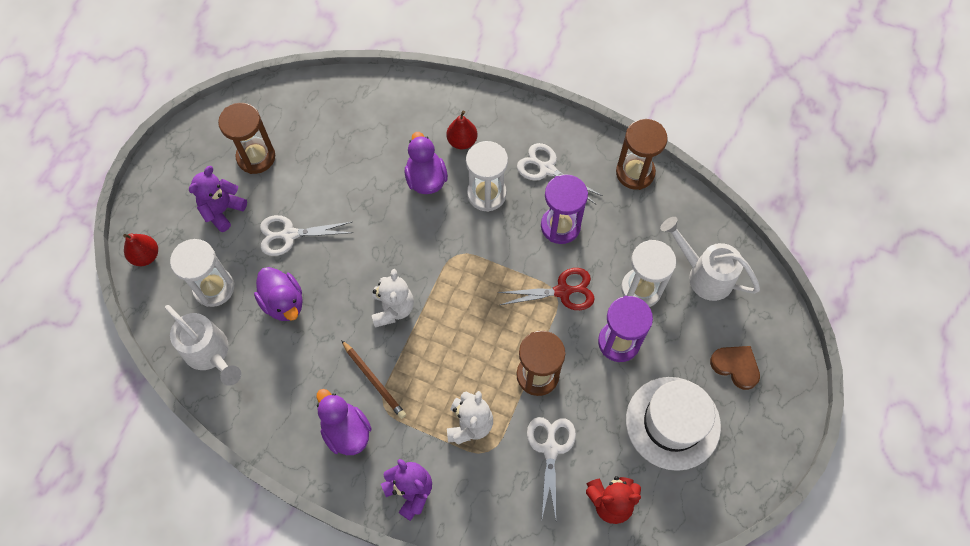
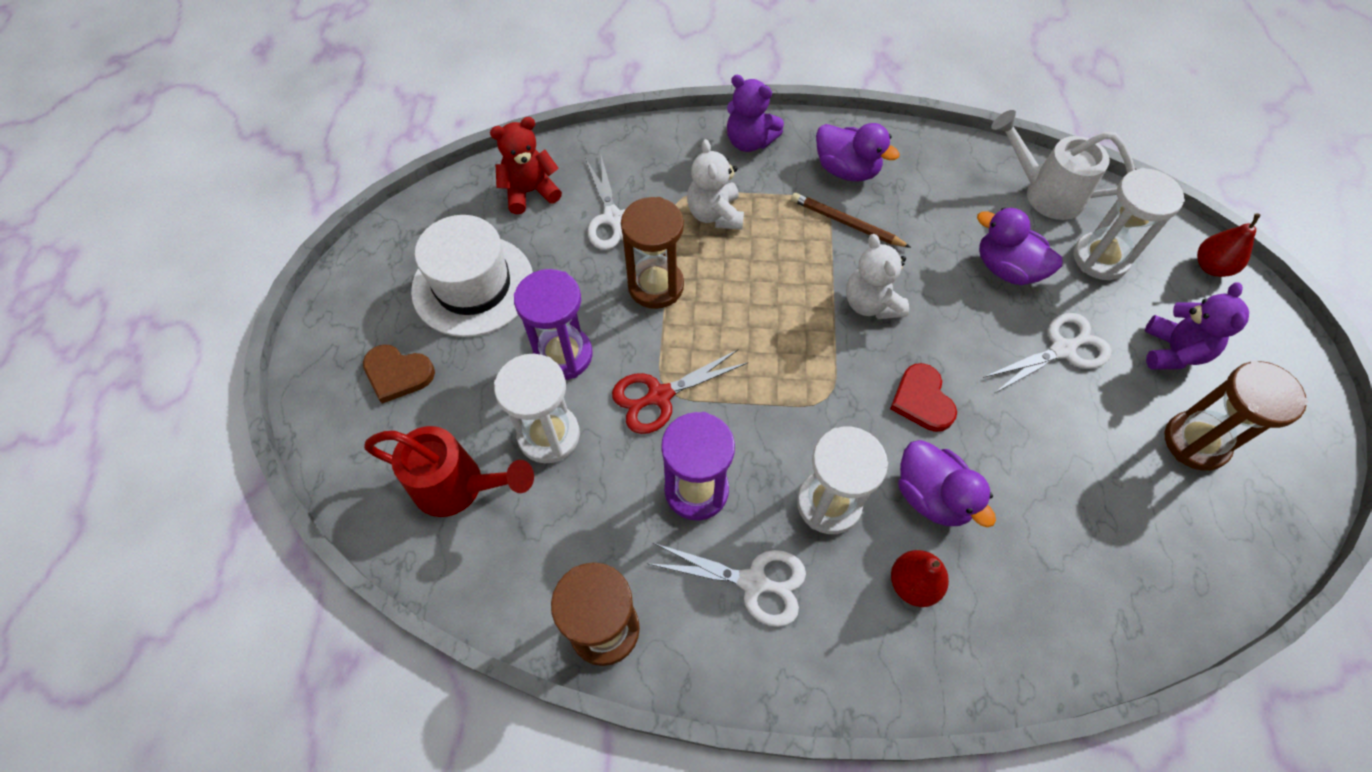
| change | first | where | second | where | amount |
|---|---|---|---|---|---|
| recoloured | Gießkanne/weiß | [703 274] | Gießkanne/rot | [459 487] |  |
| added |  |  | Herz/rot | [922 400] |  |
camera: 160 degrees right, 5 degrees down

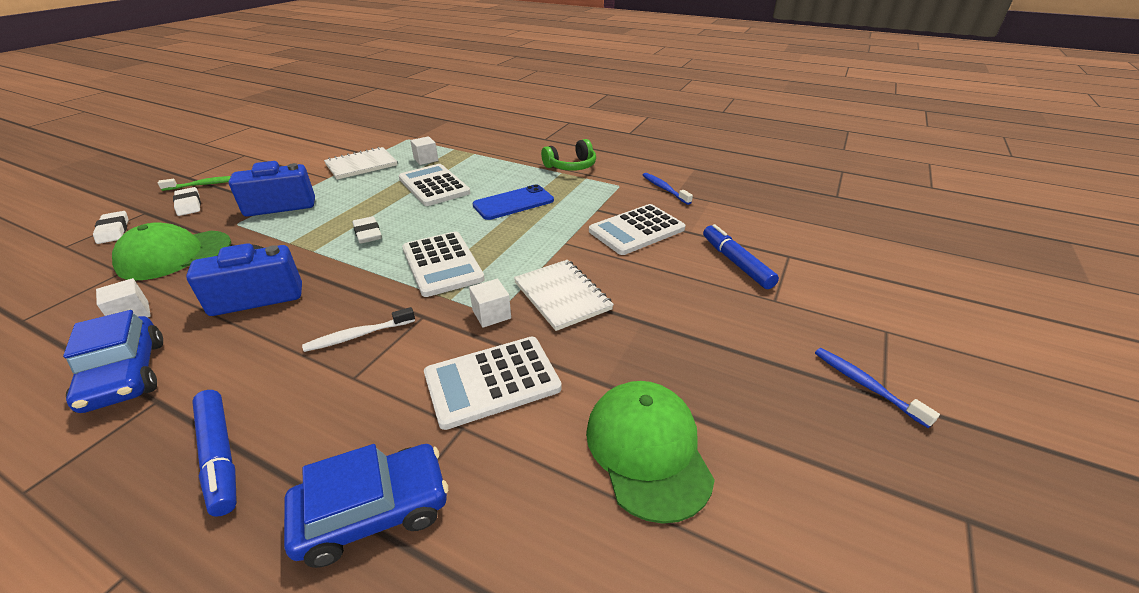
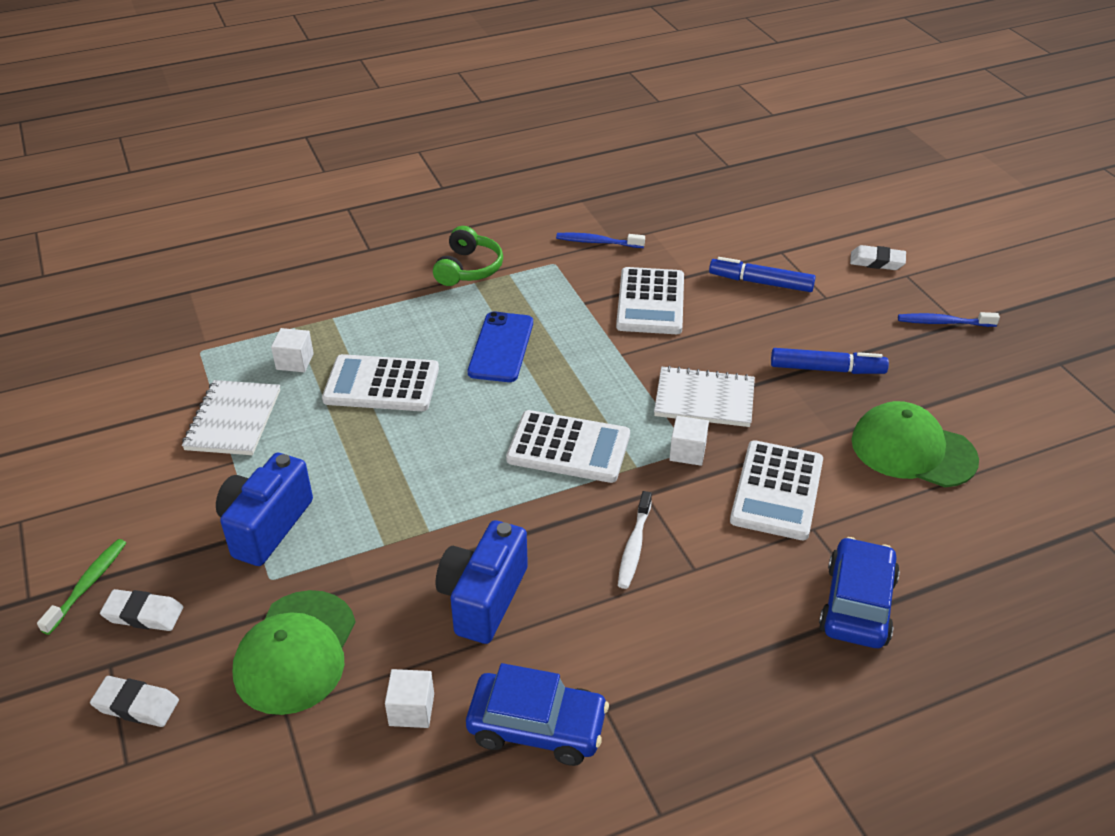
| change | first | where | second | where | amount |
|---|---|---|---|---|---|
| moved | Radiergummi/weiß | [368 233] |  | [877 261] |  |
| moved | Filzstift/blau | [220 456] |  | [827 369] |  |
camera: 50 degrees left, 5 degrees up

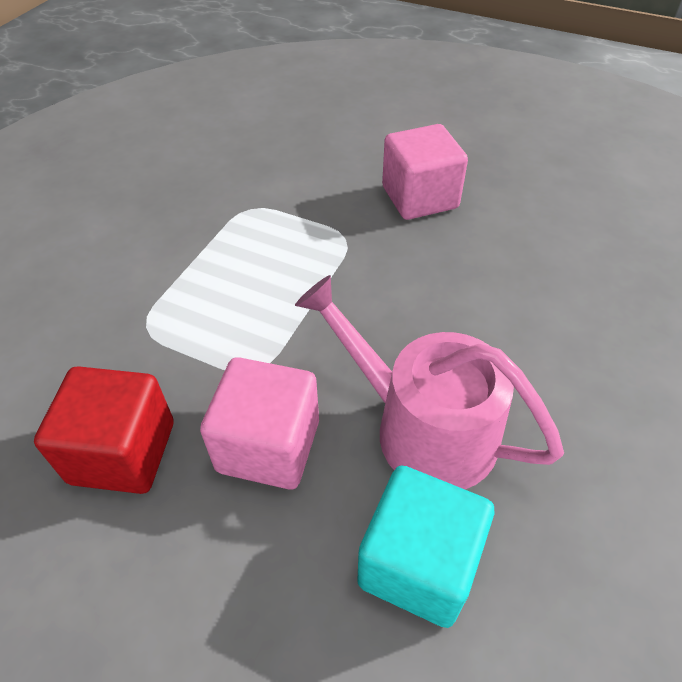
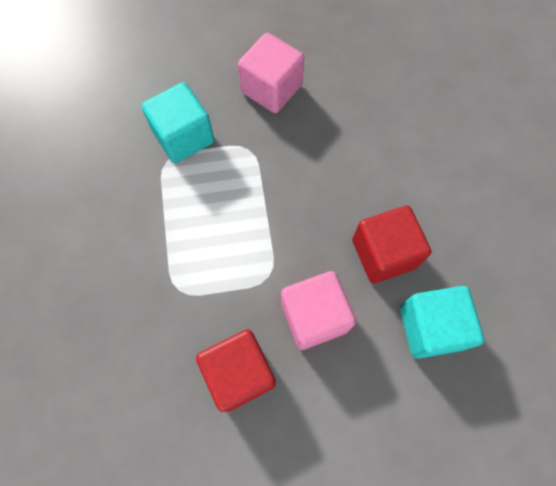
| change | first | where | second | where | amount |
|---|---|---|---|---|---|
| replaced | Gießkanne/rosa | [422 428] | Kubus/rot | [384 253] |  |
| added |  |  | Kubus/türkis | [183 137] |  |
camera: 35 degrees left, 20 degrees up

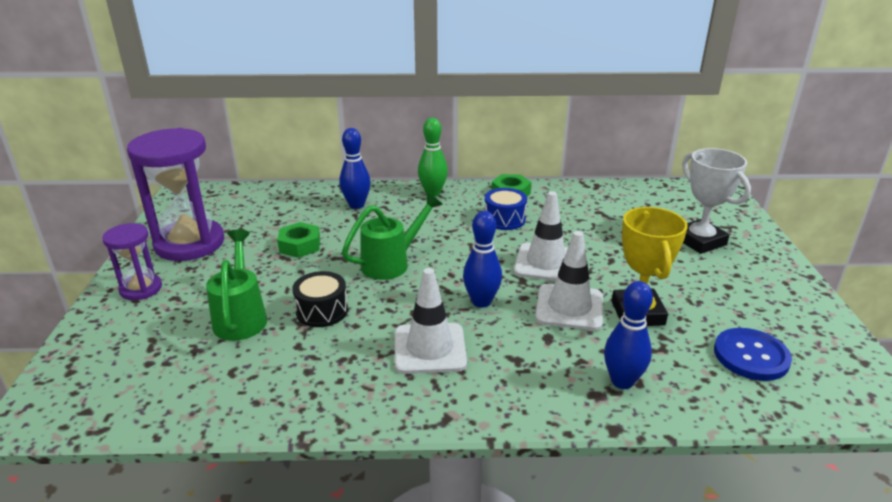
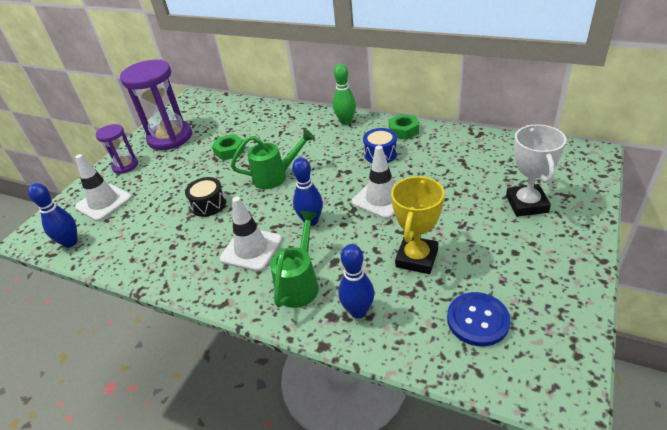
| change | first | where | second | where | amount |
|---|---|---|---|---|---|
| moved | Bowlingkegel/blau | [356 205] |  | [70 242] |  |
| moved | Gießkanne/grün | [241 316] |  | [300 283] |  |
| moved | Leitkegel/weiß | [569 307] |  | [104 202] |  |
camera: 30 degrees right, 10 degrees up

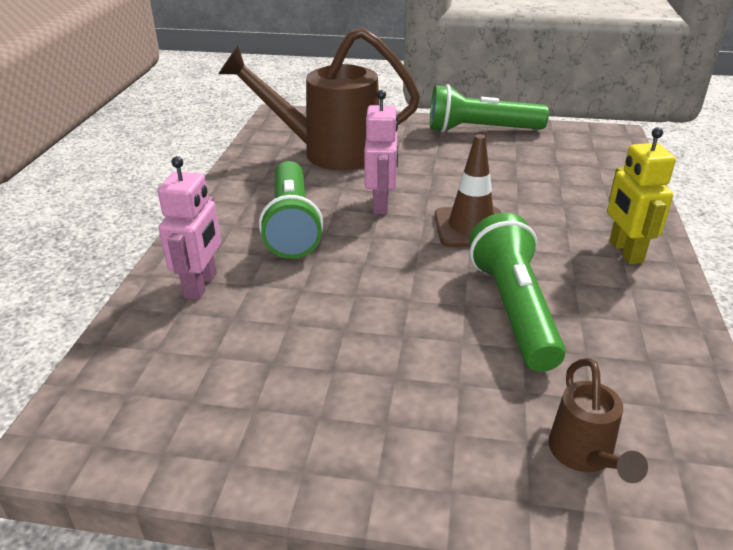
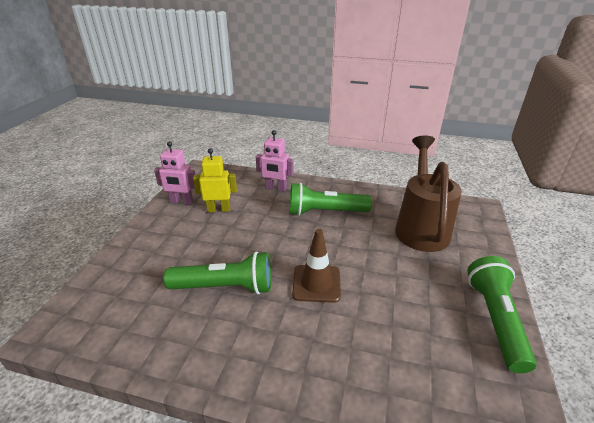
| change | first | where | second | where | amount |
|---|---|---|---|---|---|
| moved | Roboter/rosa | [381 204] |  | [181 201] |  |
| moved | Roboter/gelb | [625 252] |  | [218 209] |  |
| removed | Gießkanne/braun | [584 457] |  |  |  |
camera: 95 degrees right, 0 degrees up

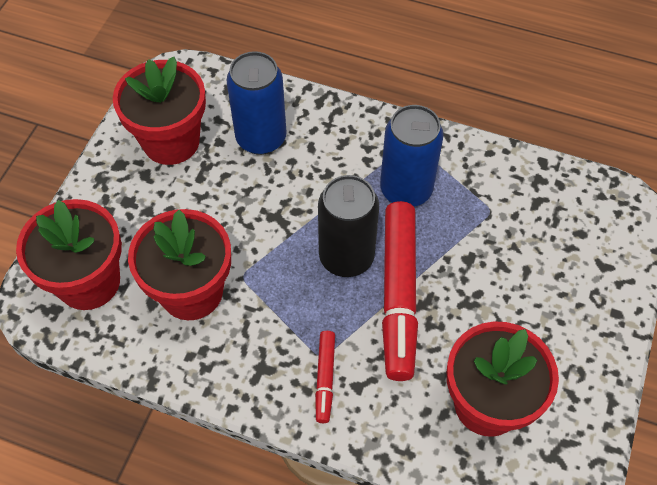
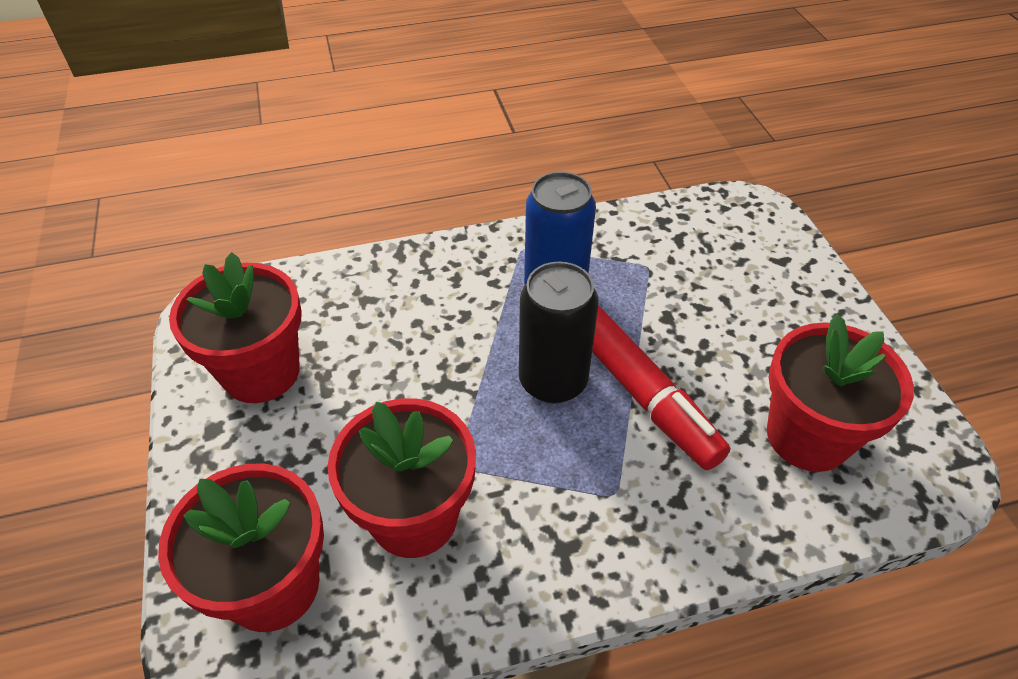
| change | first | where | second | where | amount |
|---|---|---|---|---|---|
| removed | Dose/blau | [261 138] |  |  |  |
| removed | Filzstift/rot | [325 379] |  |  |  |
camera: 35 degrees left, 10 degrees down

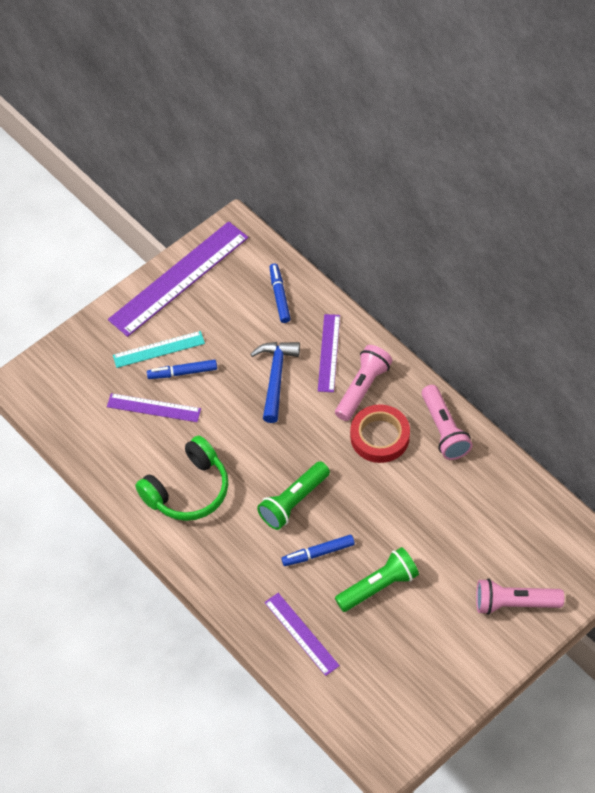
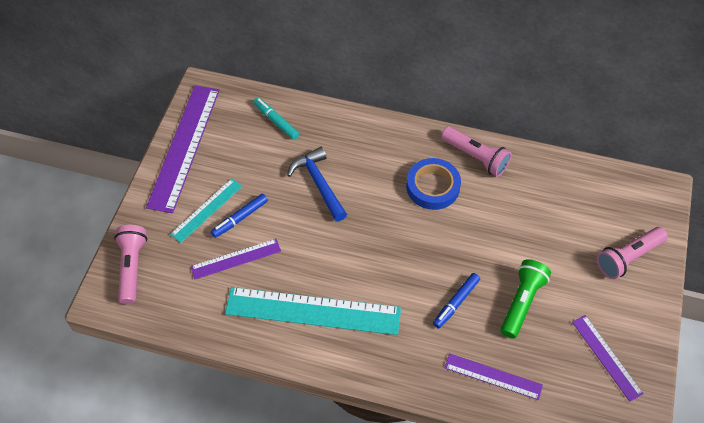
| change | first | where | second | where | amount |
|---|---|---|---|---|---|
| recoloured | Filzstift/blau | [279 296] | Filzstift/türkis | [276 121] |  |
| moved | Lineal/lila | [329 353] |  | [606 357] |  |
| moved | Taschenlampe/rosa | [362 388] |  | [132 267] |  |
| recoloured | Klebeband/rot | [380 437] | Klebeband/blau | [433 187] |  |
| replaced | Kopfhörer/grün | [187 490] | Lineal/türkis | [313 310] |  |
| removed | Taschenlampe/grün | [293 502] |  |  |  |
camera: 35 degrees left, 0 degrees up

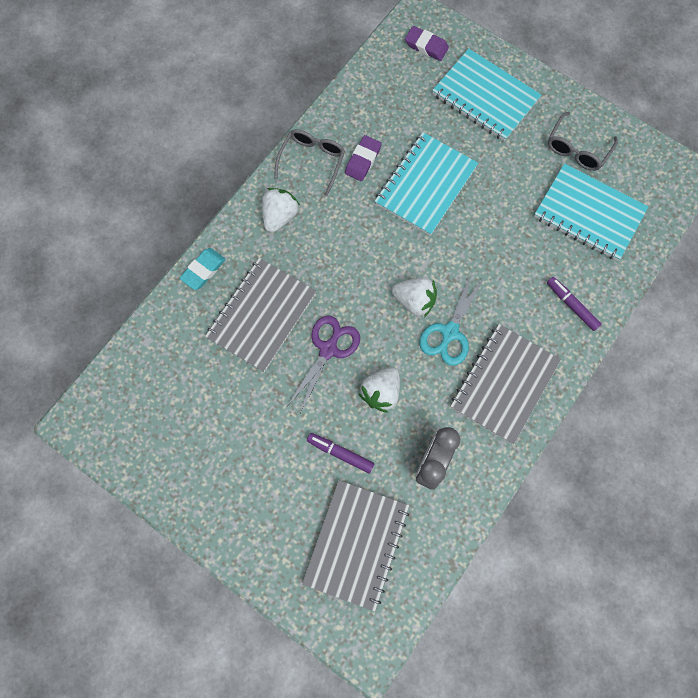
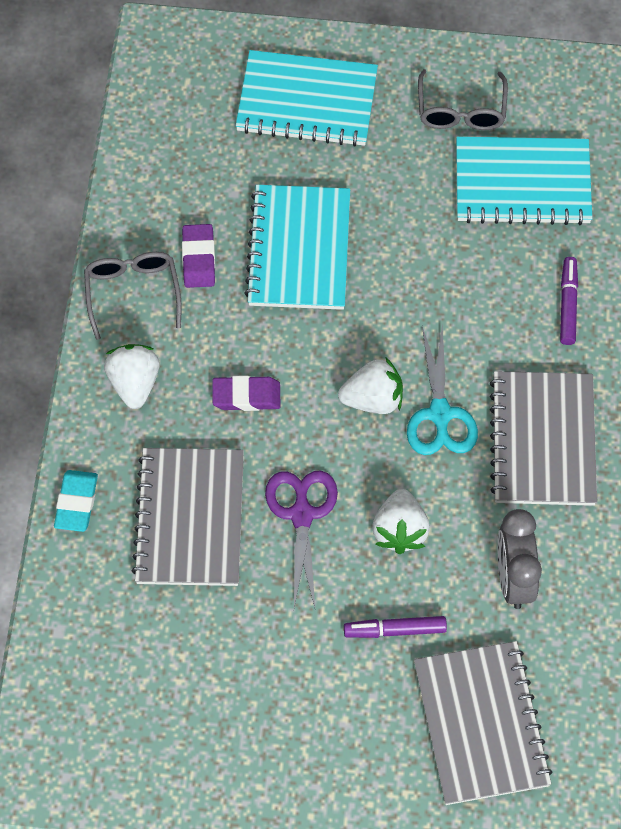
| change | first | where | second | where | amount |
|---|---|---|---|---|---|
| moved | Radiergummi/lila | [426 46] |  | [246 396] |  |
| turned | Filzstift/lila | [571 305] |  | [568 305] | 75 degrees clockwise |
camera: 30 degrees left, 10 degrees down

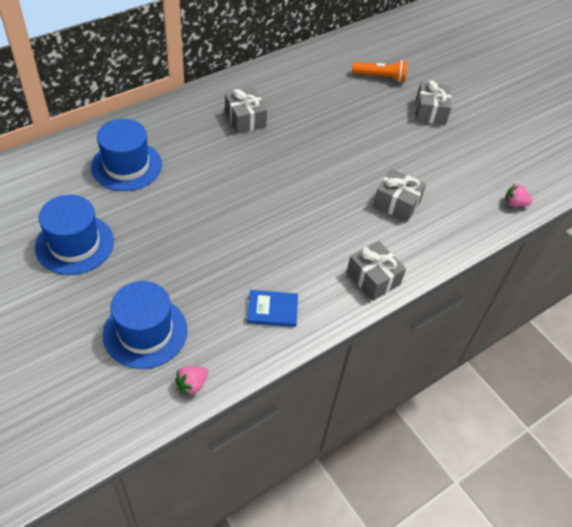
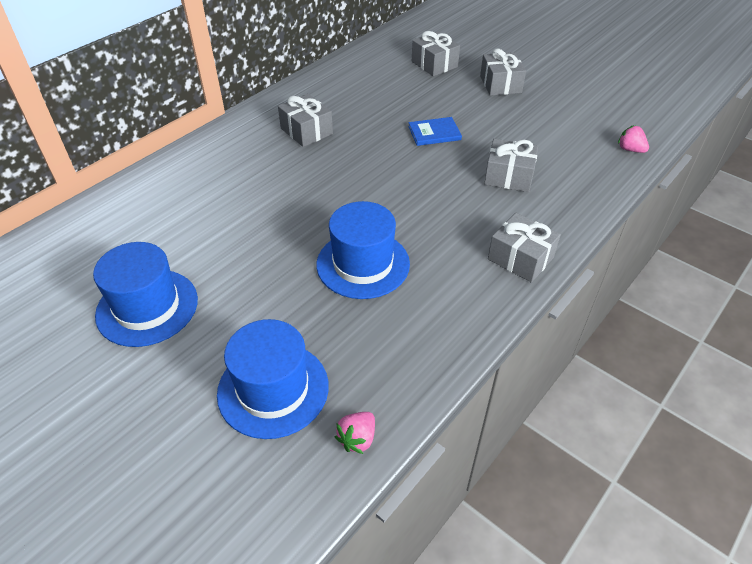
| change | first | where | second | where | amount |
|---|---|---|---|---|---|
| replaced | Taschenlampe/orange | [380 77] | Geschenk/grau | [434 64] |  |
| moved | Hut/blau | [126 166] |  | [363 264] |  |
| turned | Erdbeere/rosa | [514 203] |  | [630 149] | 45 degrees clockwise |
| moved | Buch/blau | [272 309] |  | [434 133] |  |
camera: 10 degrees left, 5 degrees down

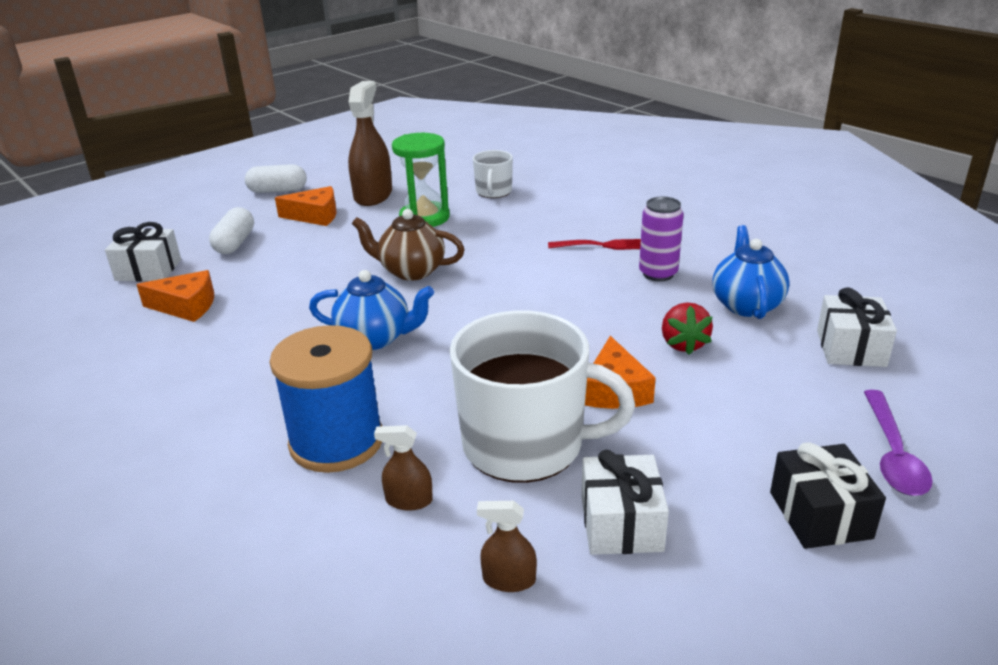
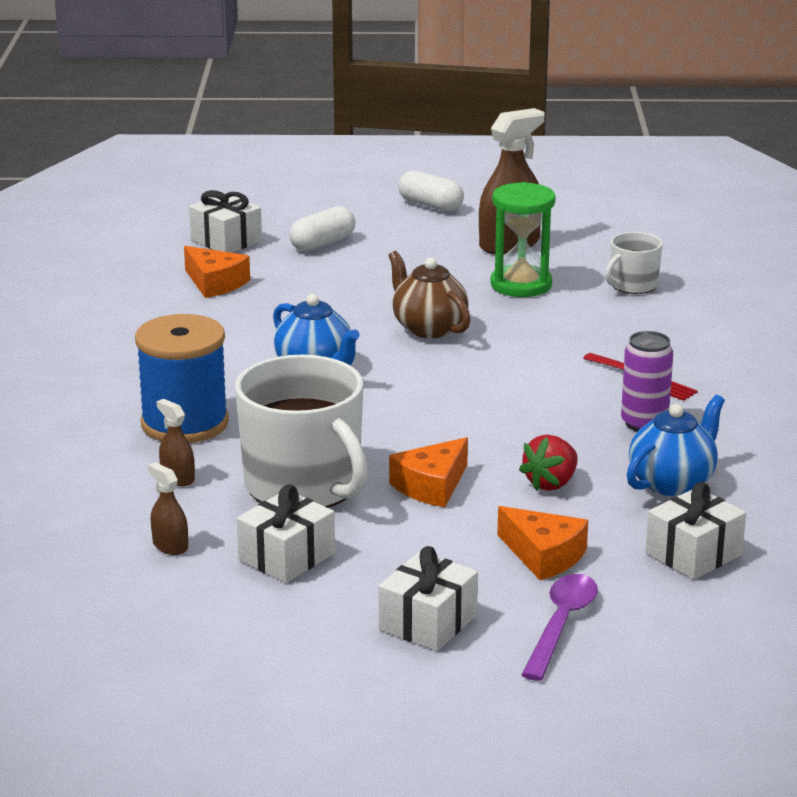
| change | first | where | second | where | amount |
|---|---|---|---|---|---|
| moved | Käse/orange | [315 216] |  | [544 555] |  |
| turned | Löffel/lila | [893 454] |  | [561 624] | 150 degrees clockwise |
| recoloured | Geschenk/schwarz | [820 515] | Geschenk/weiß | [428 622] |  |
camera: 40 degrees right, 5 degrees down

